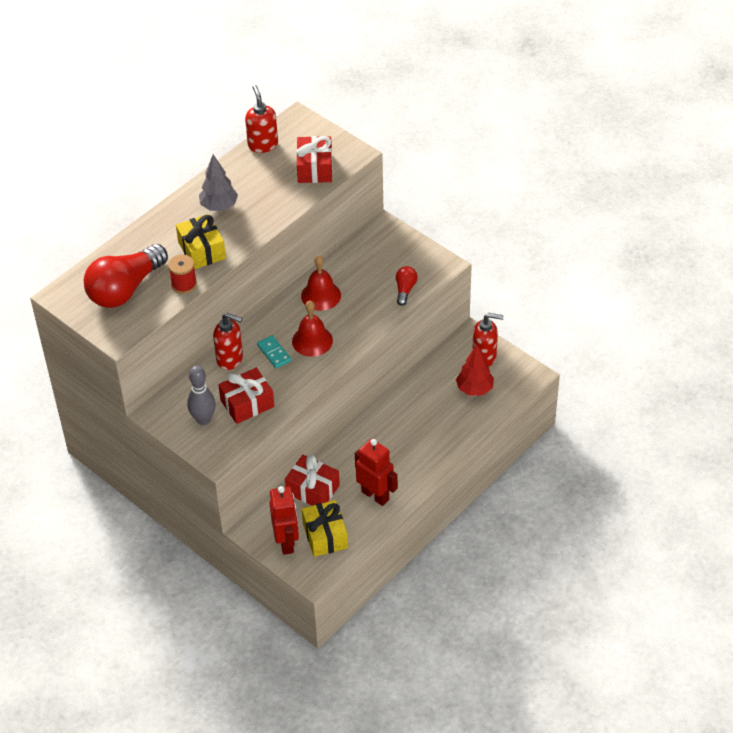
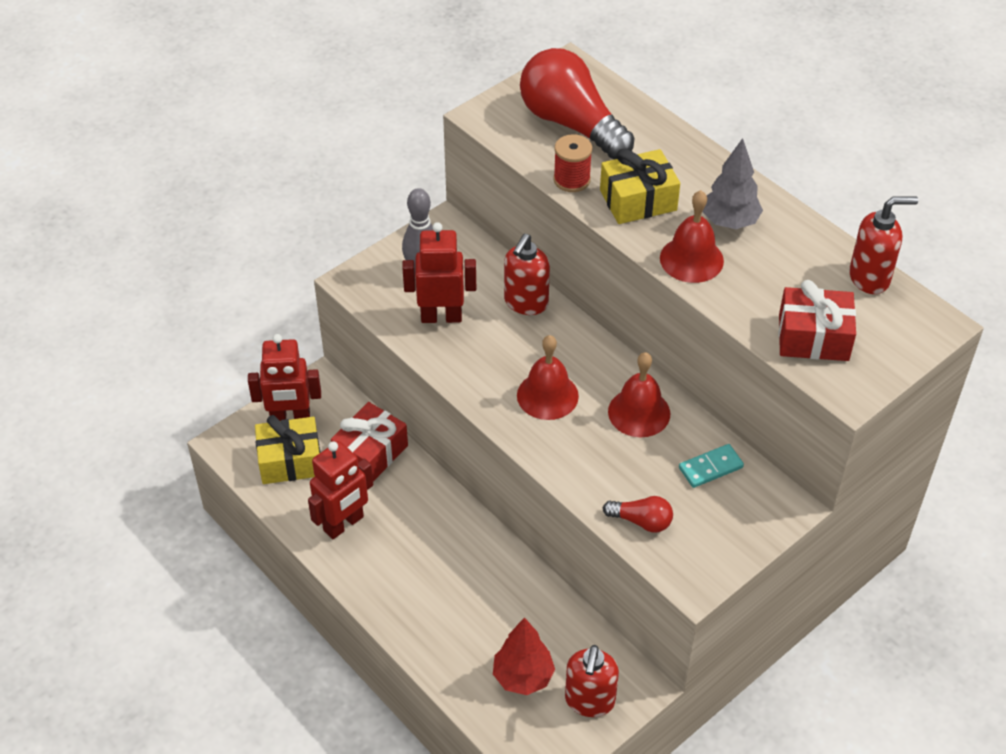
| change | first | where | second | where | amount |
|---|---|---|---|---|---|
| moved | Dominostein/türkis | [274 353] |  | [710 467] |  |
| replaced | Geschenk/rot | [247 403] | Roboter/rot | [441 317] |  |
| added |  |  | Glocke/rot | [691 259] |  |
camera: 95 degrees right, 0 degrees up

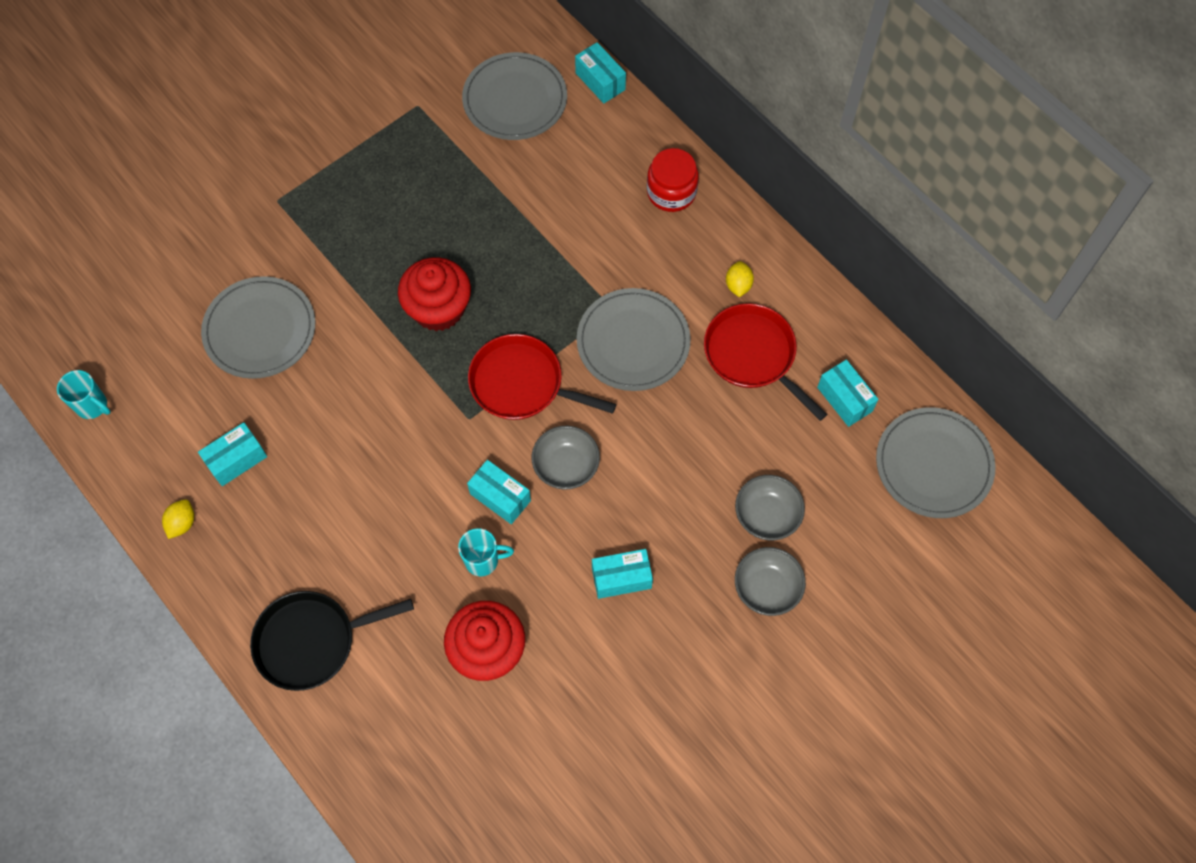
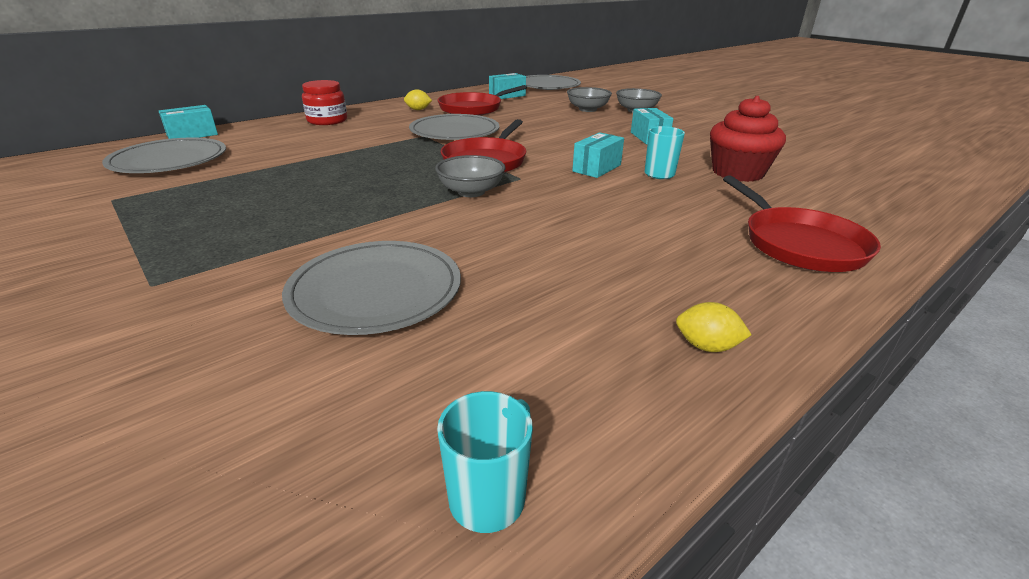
| change | first | where | second | where | amount |
|---|---|---|---|---|---|
| removed | Muffin/rot | [438 308] |  |  |  |
| removed | Schachtel/türkis | [236 460] |  |  |  |
| moved | Schüssel/grau | [566 466] |  | [471 192] |  |
| recoloured | Pfanne/schwarz | [311 641] | Pfanne/rot | [799 244] |  |
camera: 90 degrees left, 35 degrees down

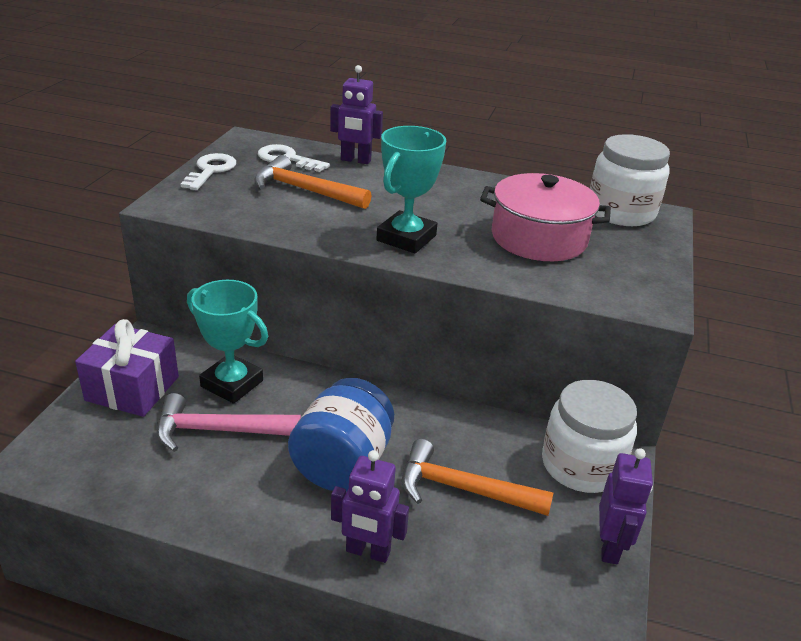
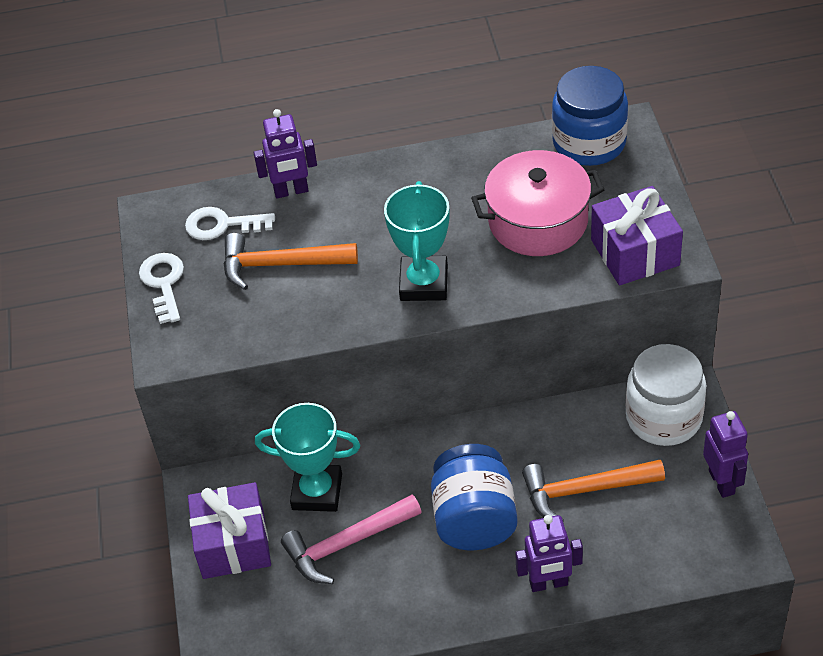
| change | first | where | second | where | amount |
|---|---|---|---|---|---|
| recoloured | Einmachglas/weiß | [621 212] | Einmachglas/blau | [589 142] |  |
| added |  |  | Geschenk/lila | [635 252] |  |
camera: 20 degrees left, 15 degrees up

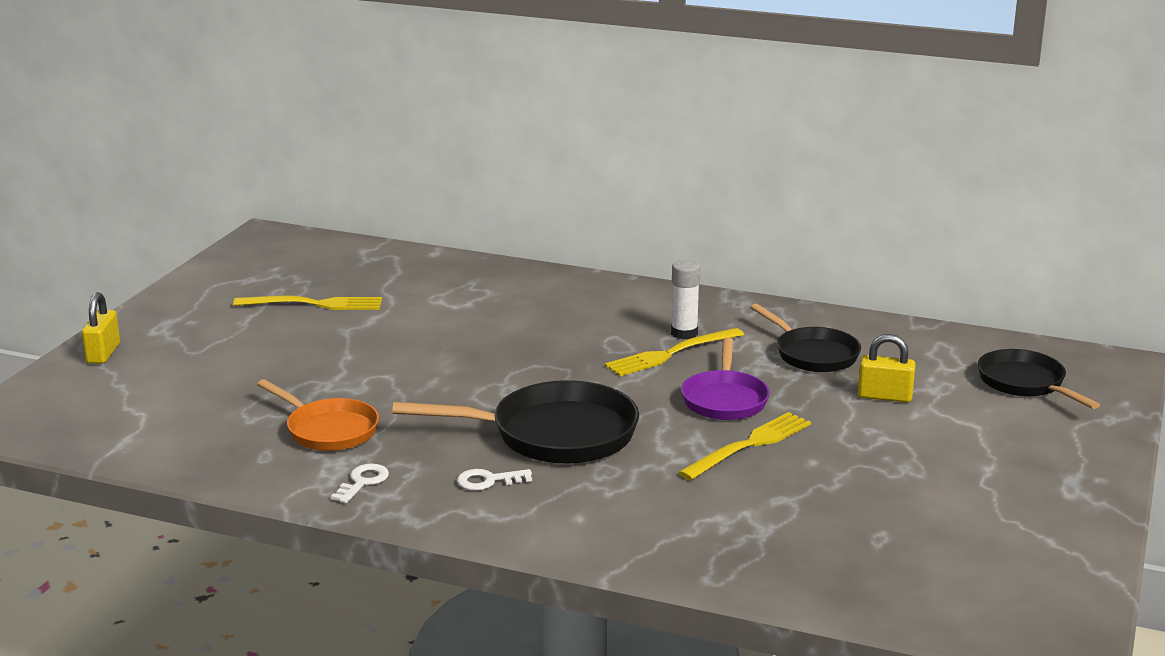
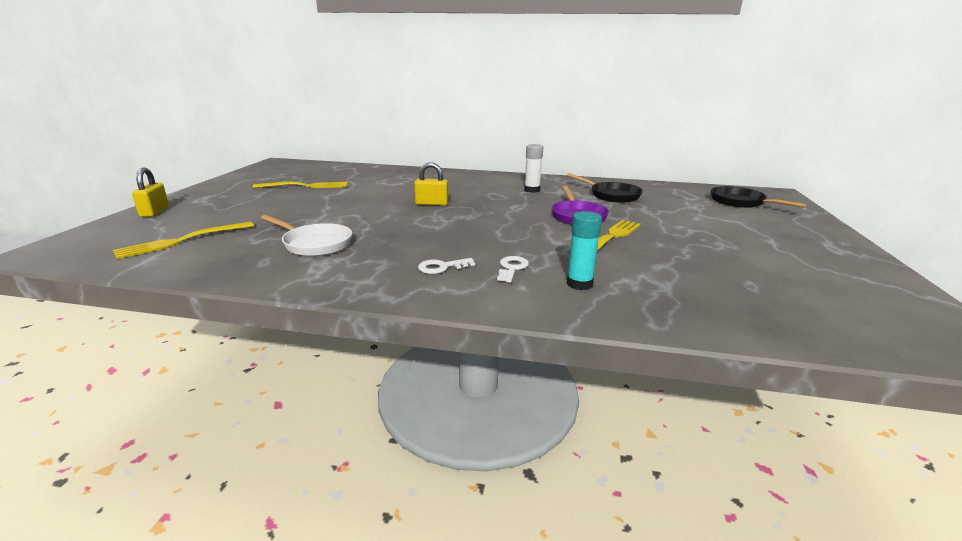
| change | first | where | second | where | amount |
|---|---|---|---|---|---|
| moved | Gabel/gelb | [670 354] |  | [181 241] |  |
| moved | Vorhängeschloss/gelb | [884 396] |  | [432 203] |  |
| recoloured | Pfanne/orange | [328 430] | Pfanne/weiß | [314 244] |  |
| removed | Pfanne/schwarz | [553 435] |  |  |  |
| moved | Schlüssel/weiß | [363 482] |  | [512 268] |  |
| added |  |  | Klebestift/türkis | [579 284] |  |
camera: 10 degrees left, 0 degrees up

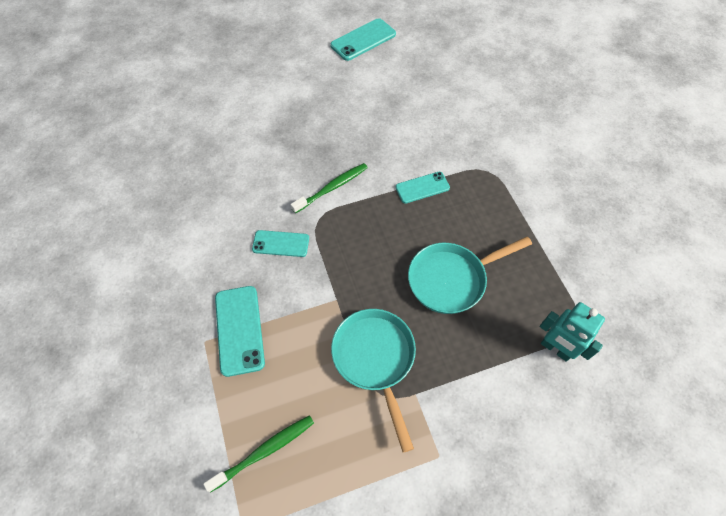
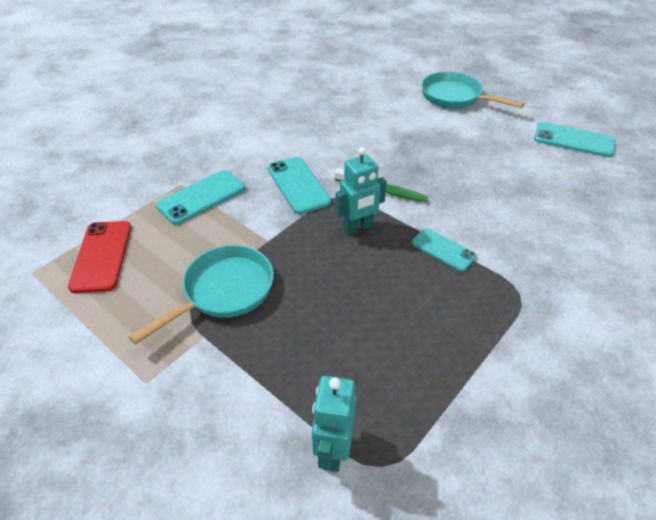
| change | first | where | second | where | amount |
|---|---|---|---|---|---|
| resized | Handy/türkis | [281 244] |  | [298 185] | x1.51 |
| moved | Pfanne/türkis | [451 279] |  | [454 97] |  |
| replaced | Zahnbürste/grün | [264 451] | Handy/rot | [101 256] |  |
| added |  |  | Roboter/türkis | [358 228] |  |
camera: 60 degrees right, 15 degrees down

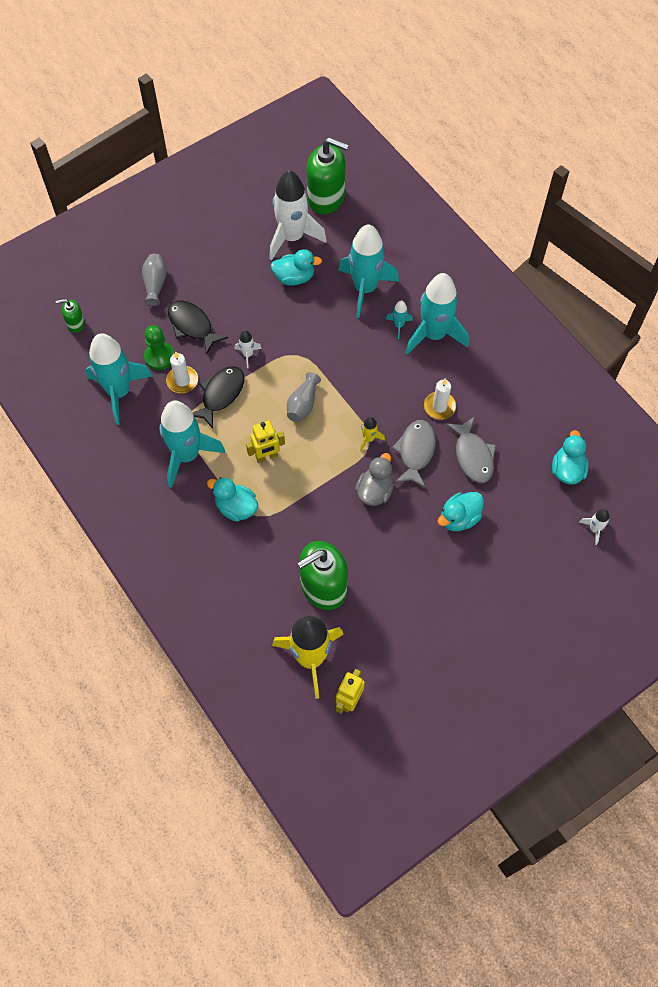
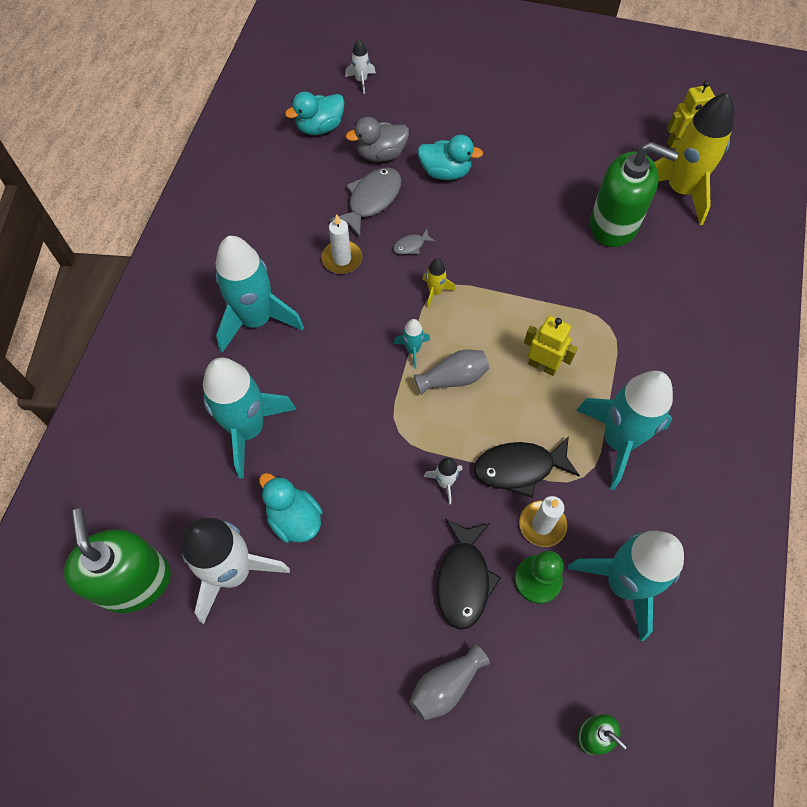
| change | first | where | second | where | amount |
|---|---|---|---|---|---|
| moved | Rakete/türkis | [399 325] |  | [413 350] |  |
| resized | Fisch/grau | [415 452] |  | [411 245] | x0.47 |
| moved | Ente/grau | [374 491] |  | [381 154] |  |
| removed | Ente/türkis | [236 507] |  |  |  |
camera: 130 degrees left, 0 degrees up

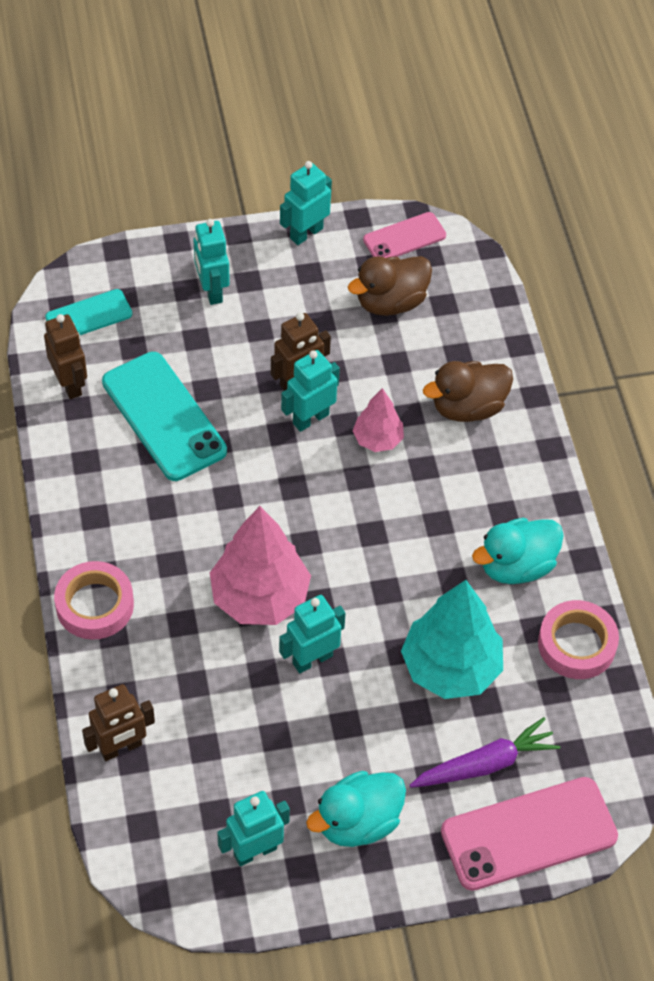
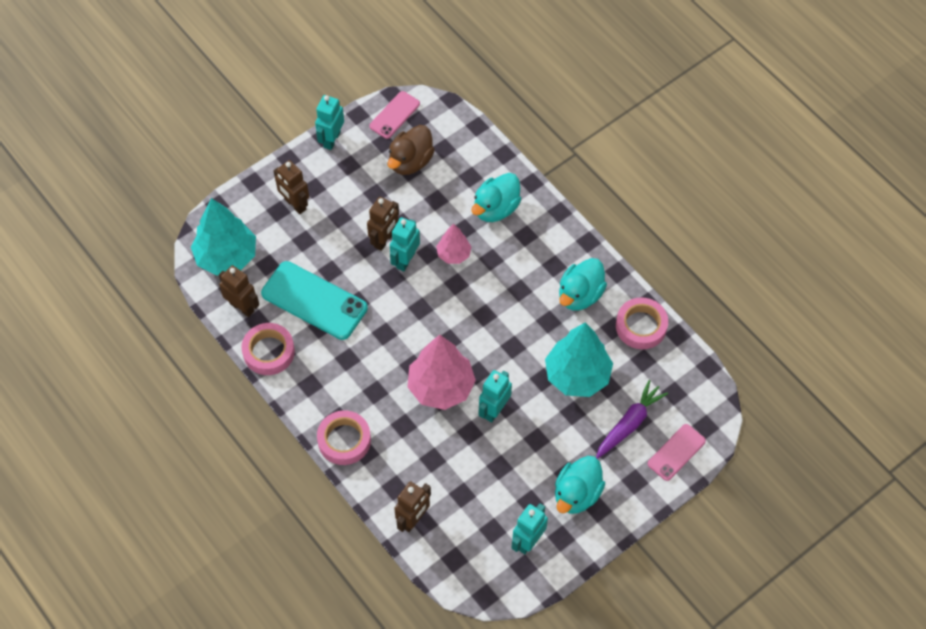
| change | first | where | second | where | amount |
|---|---|---|---|---|---|
| recoloured | Roboter/türkis | [212 290] | Roboter/braun | [295 204] |  |
| replaced | Handy/türkis | [89 316] | Baum/türkis | [226 257] |  |
| recoloured | Ente/braun | [467 407] | Ente/türkis | [496 208] |  |
| resized | Handy/rosa | [528 834] |  | [676 452] | x0.57 |
| added |  |  | Klebeband/rosa | [268 352] |  |
camera: 25 degrees left, 5 degrees up

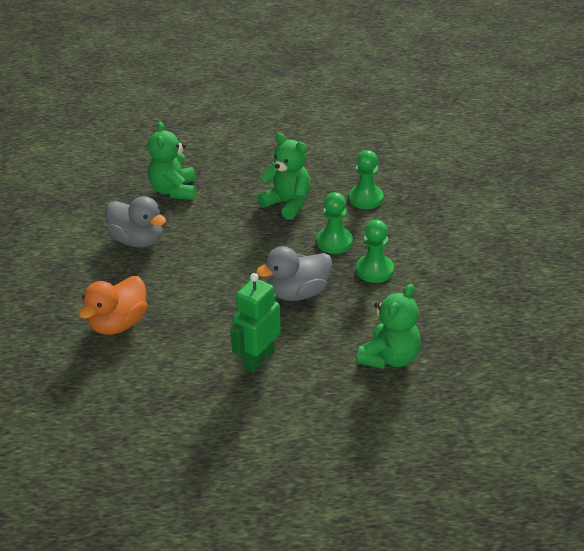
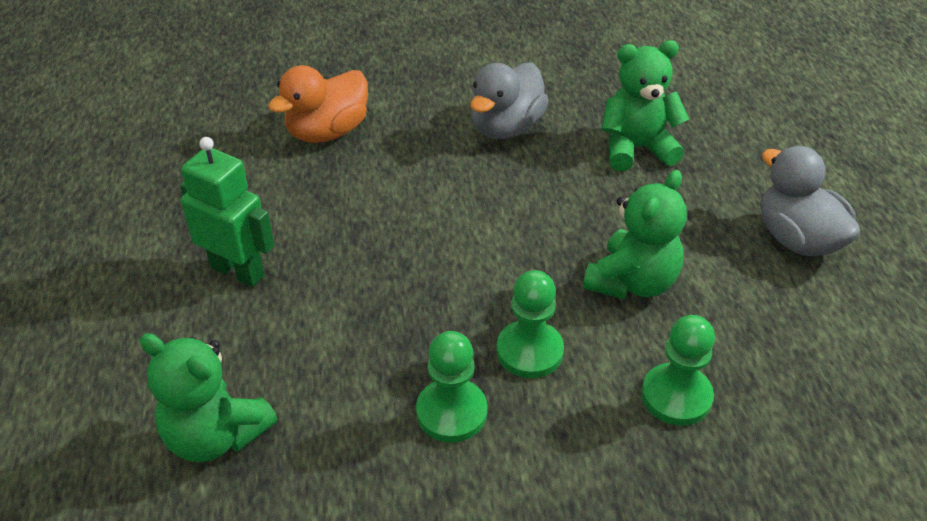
| change | first | where | second | where | amount |
|---|---|---|---|---|---|
| moved | Ente/grau | [298 293] |  | [797 239] |  |
| turned | Ente/orange | [118 324] |  | [327 132] | 75 degrees counterclockwise |
camera: 85 degrees right, 5 degrees up

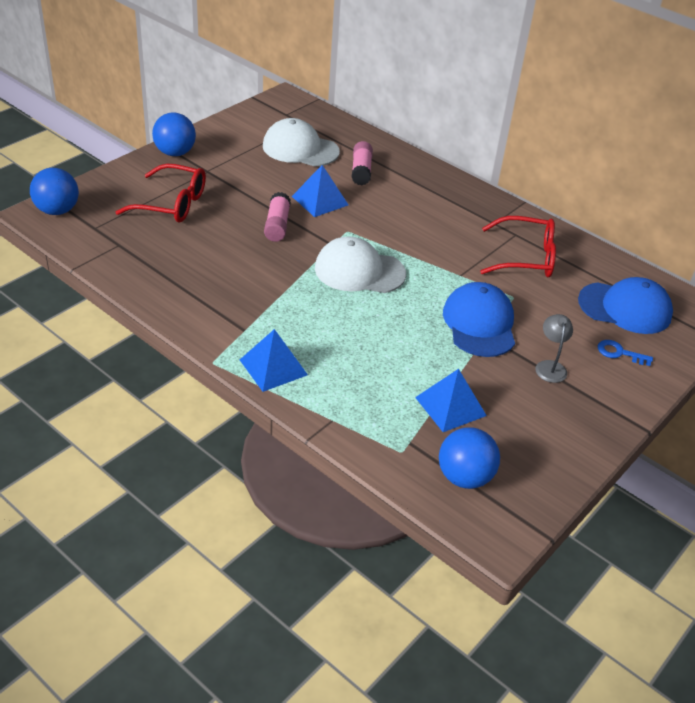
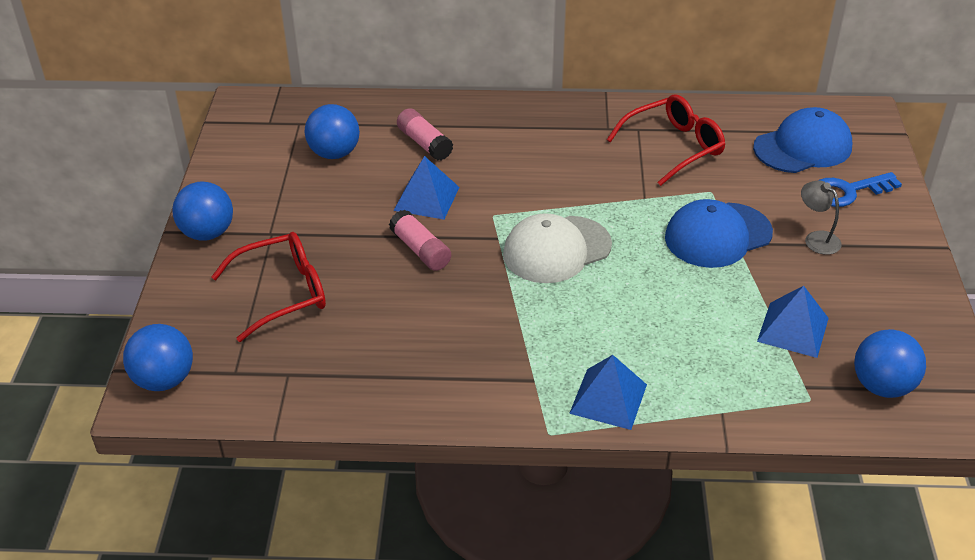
| change | first | where | second | where | amount |
|---|---|---|---|---|---|
| replaced | Kappe/weiß | [300 149] | Ball/blau | [334 153] |  |
| turned | Kappe/blau | [479 324] |  | [717 235] | 75 degrees counterclockwise |
| resized | Schlüssel/blau | [619 353] |  | [848 191] | x1.55 |
camera: 35 degrees left, 0 degrees up

